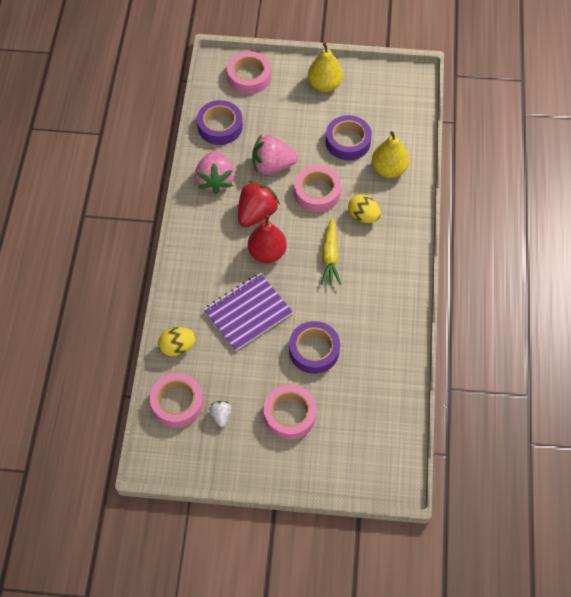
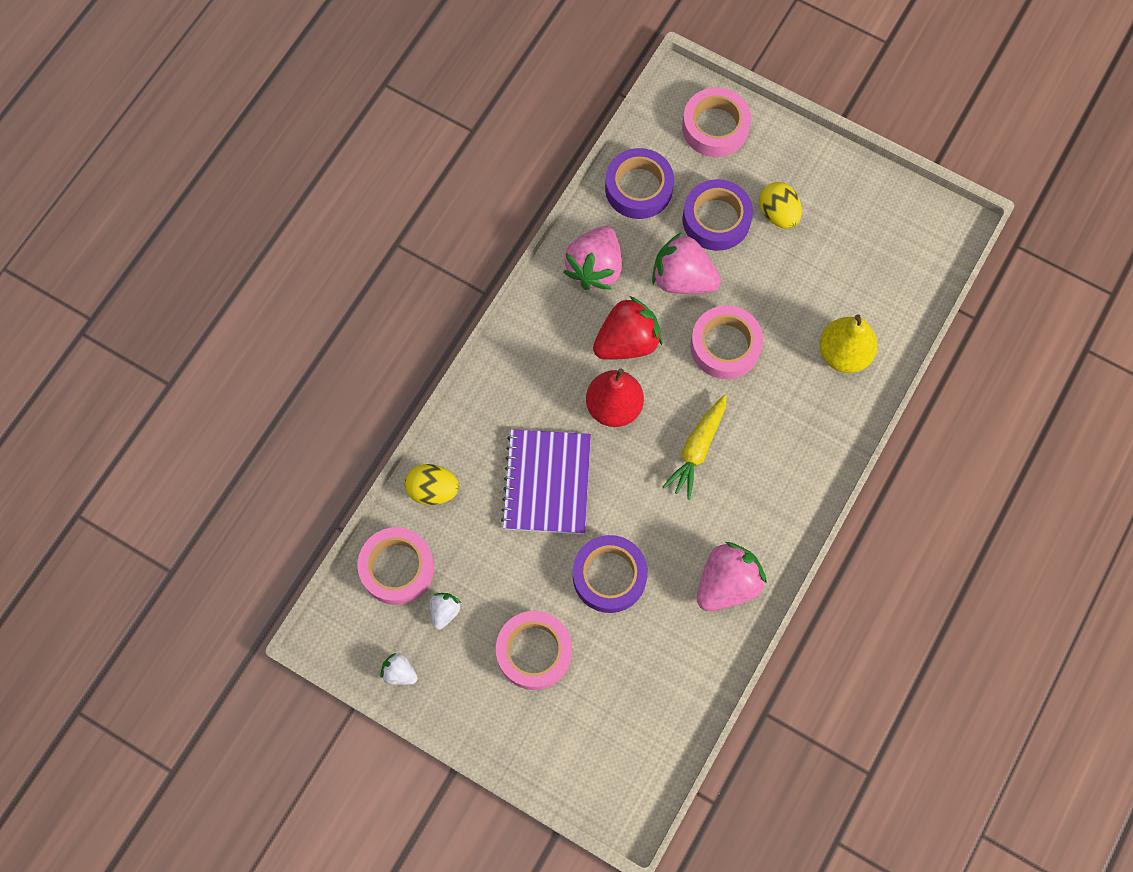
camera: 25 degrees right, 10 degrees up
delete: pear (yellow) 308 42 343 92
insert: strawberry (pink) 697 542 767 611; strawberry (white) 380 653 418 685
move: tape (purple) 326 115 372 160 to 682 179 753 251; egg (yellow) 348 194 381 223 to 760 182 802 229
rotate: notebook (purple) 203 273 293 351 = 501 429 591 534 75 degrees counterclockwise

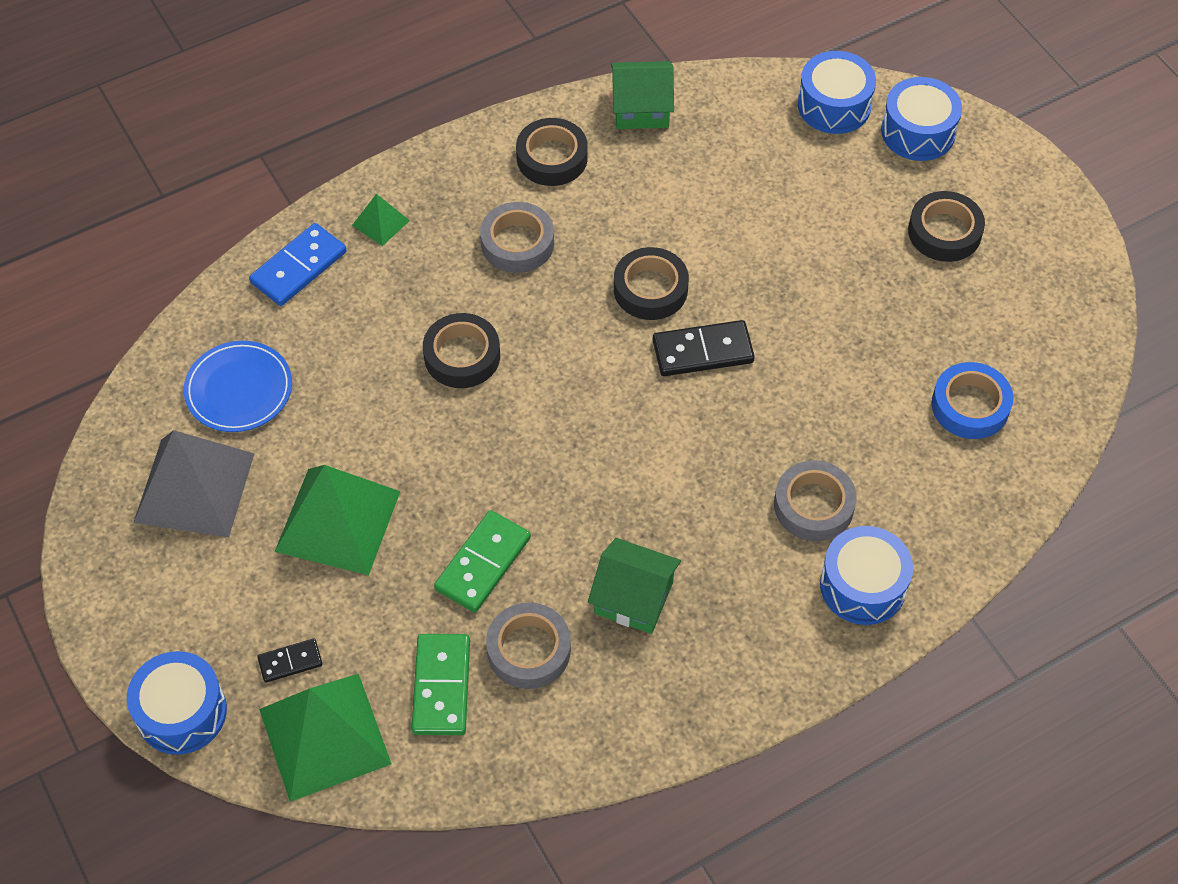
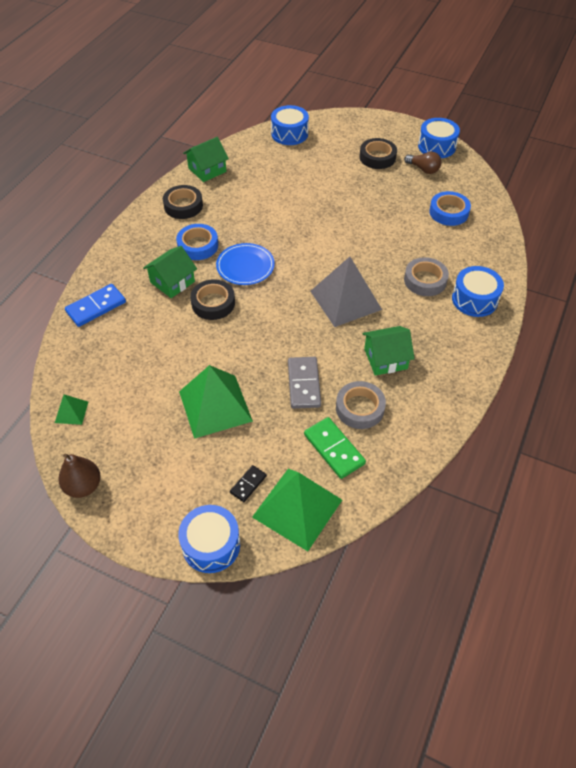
camera: 35 degrees left, 5 degrees down
delete: tape (black) 614 247 689 320; domino (black) 652 320 755 376
insert: light bulb (brown) 404 151 442 174; house (green) 143 246 197 298; pear (brown) 59 454 101 498
move: drum (blue) 881 77 962 161 to 418 118 460 158; pyramid (green) 352 194 410 246 to 55 394 88 425; plate (blue) 184 341 292 432 to 216 243 275 285; pyramid (grey) 133 430 255 537 to 310 257 382 327
recolor: tape (grey) 480 202 554 273 to tape (blue) 176 224 218 260; domino (green) 434 510 531 613 to domino (grey) 288 357 321 409
rotate: domino (blue) 249 223 347 306 = 65 284 126 327 45 degrees clockwise

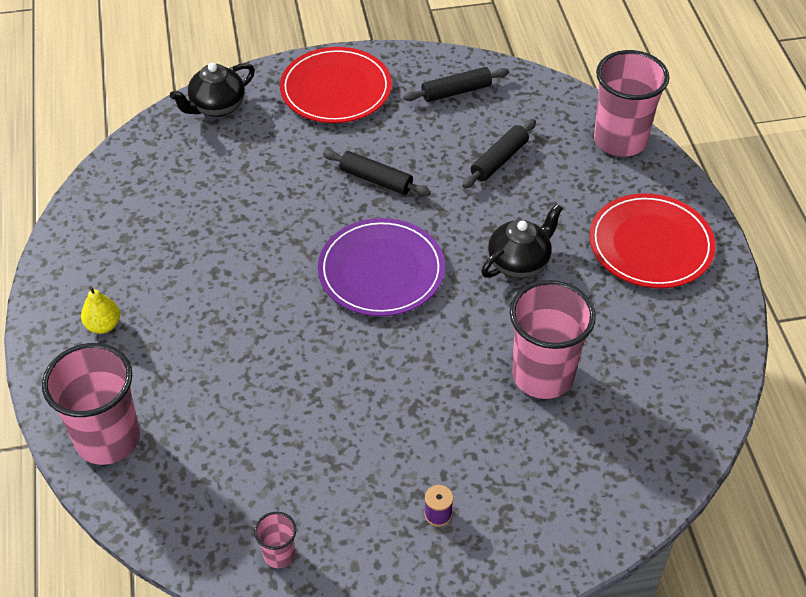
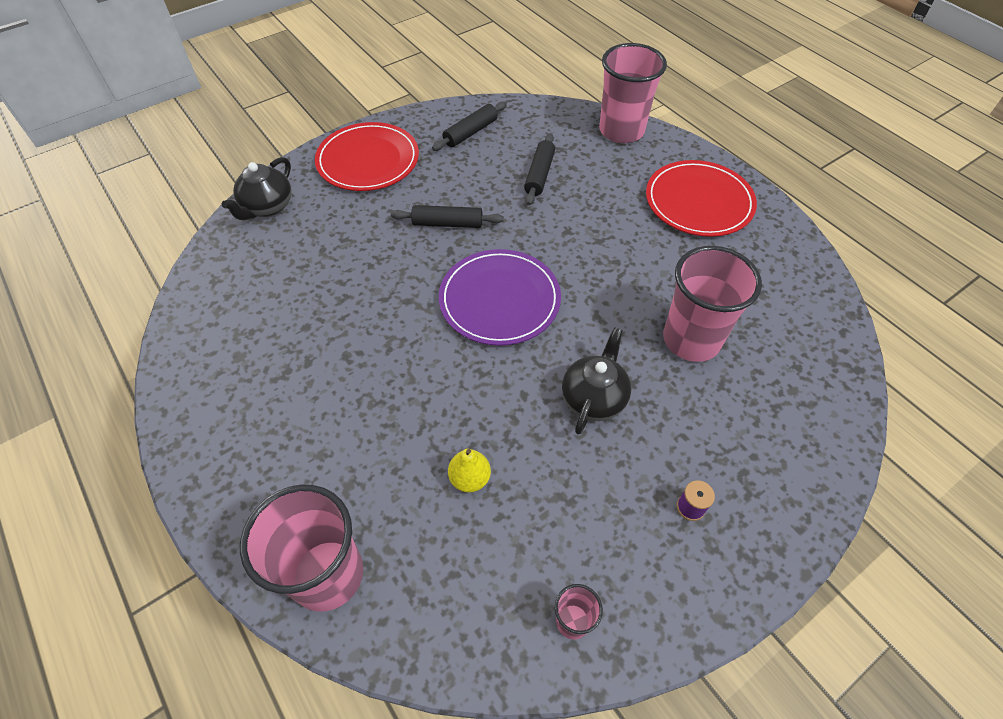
camera: 25 degrees left, 5 degrees up
move: teapot (black) 481 204 563 278 to 562 327 631 435; pear (yellow) 81 286 120 334 to 448 449 491 492

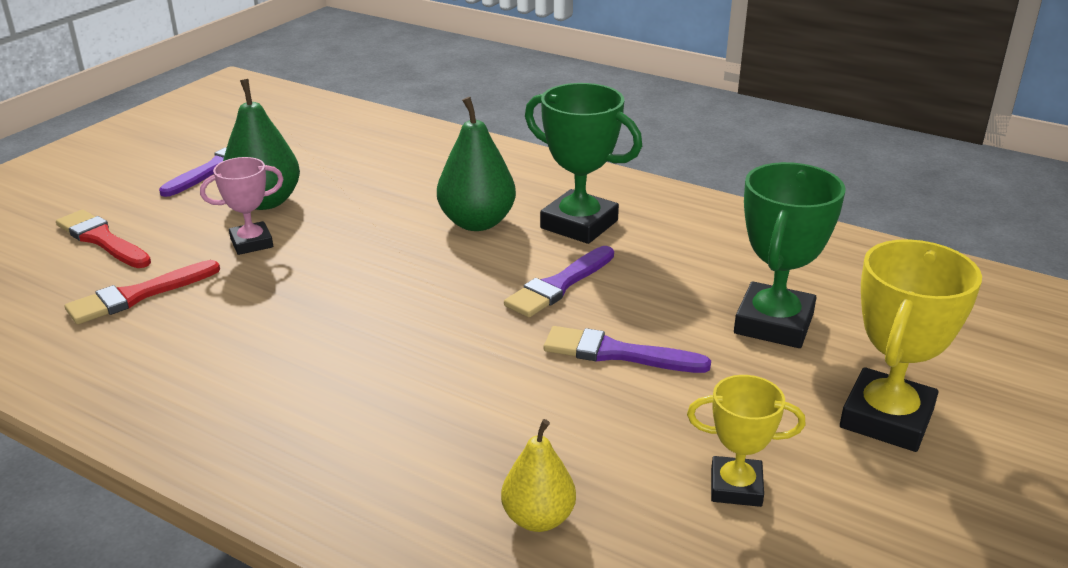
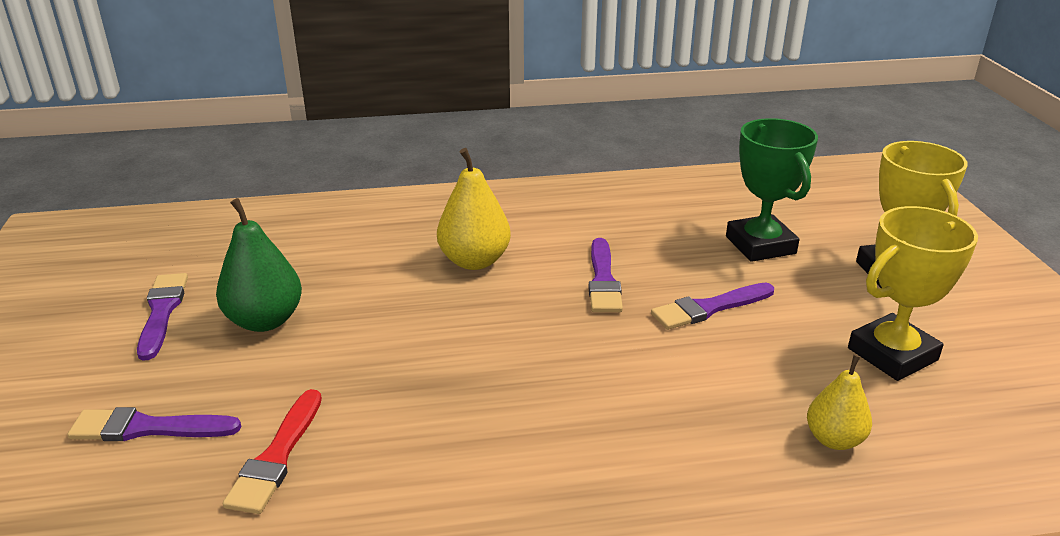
camera: 40 degrees left, 0 degrees up
delete: trophy (green) 525 83 642 244; trophy (pink) 200 157 283 255
recolor: pear (green) 437 97 516 231 to pear (yellow) 437 148 511 270; brush (red) 56 210 151 268 to brush (purple) 67 407 241 441
resize: trophy (yellow) 687 375 806 507 = 848 206 978 381 x1.66

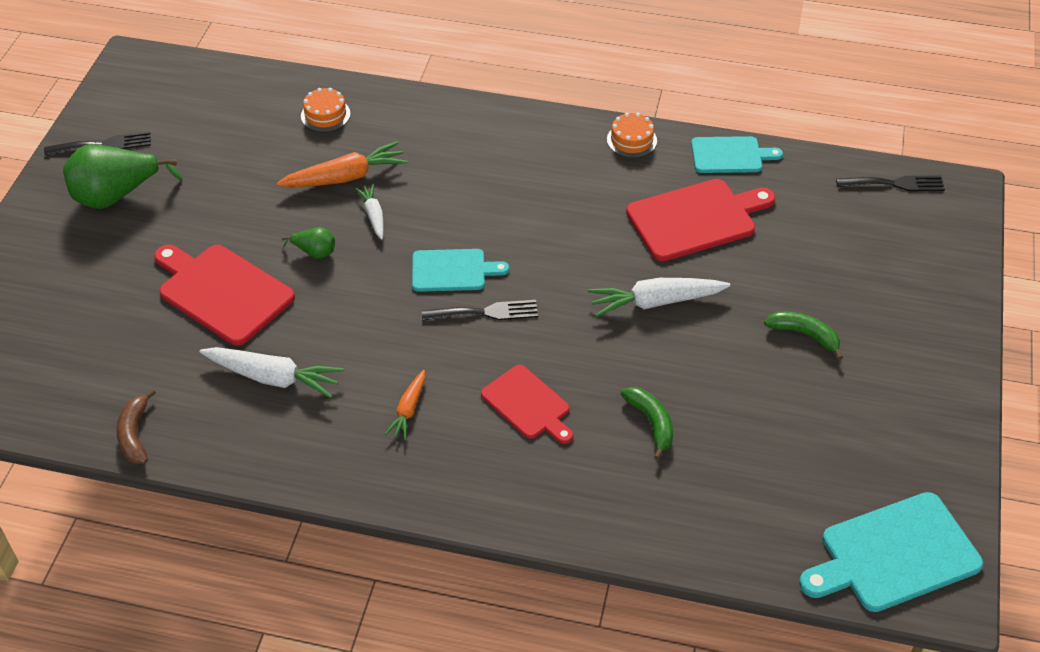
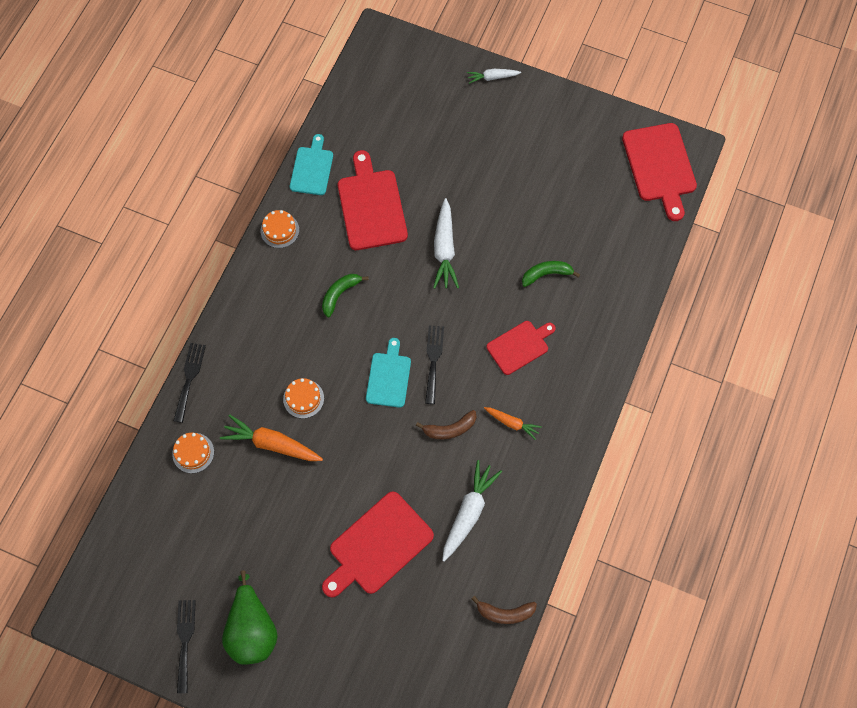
camera: 80 degrees left, 20 degrees up
delete: pear (green) 282 227 335 259
insert: cake (orange) 283 378 324 418; banana (brown) 416 410 476 440
move: fork (black) 836 176 945 191 to 173 343 206 423; carrot (white) 355 184 384 240 to 467 69 521 84; banana (green) 764 311 843 360 to 322 274 369 317
recolor: cutting board (turquoise) 799 492 983 612 to cutting board (red) 622 123 697 221
rotate: carrot (orange) 276 141 408 187 = 220 415 323 461 60 degrees counterclockwise

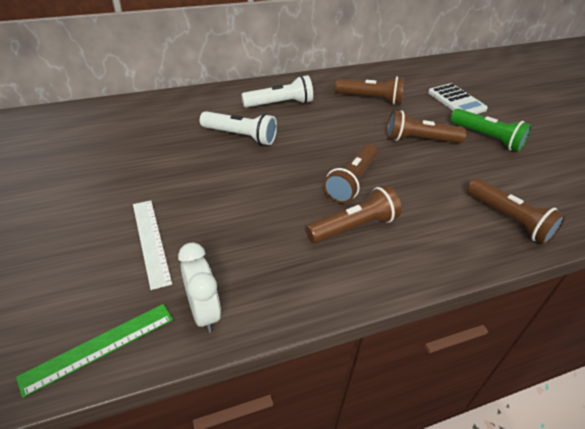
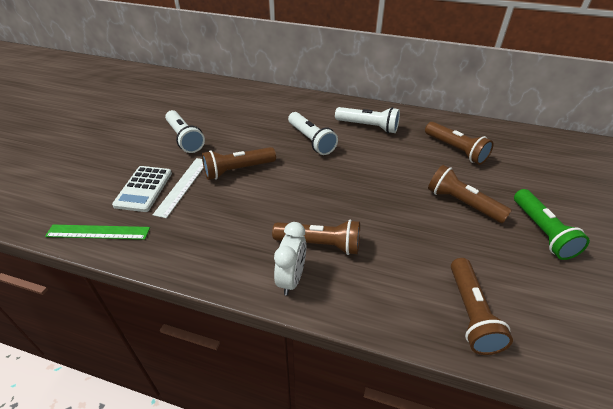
camera: 40 degrees right, 0 degrees up
insert: flashlight (white) 165 110 205 153
move: calculator (white) 428 83 488 114 to 112 166 172 212; flashlight (brown) 323 144 378 203 to 202 147 276 180; clock (white) 178 243 221 333 to 274 222 306 295

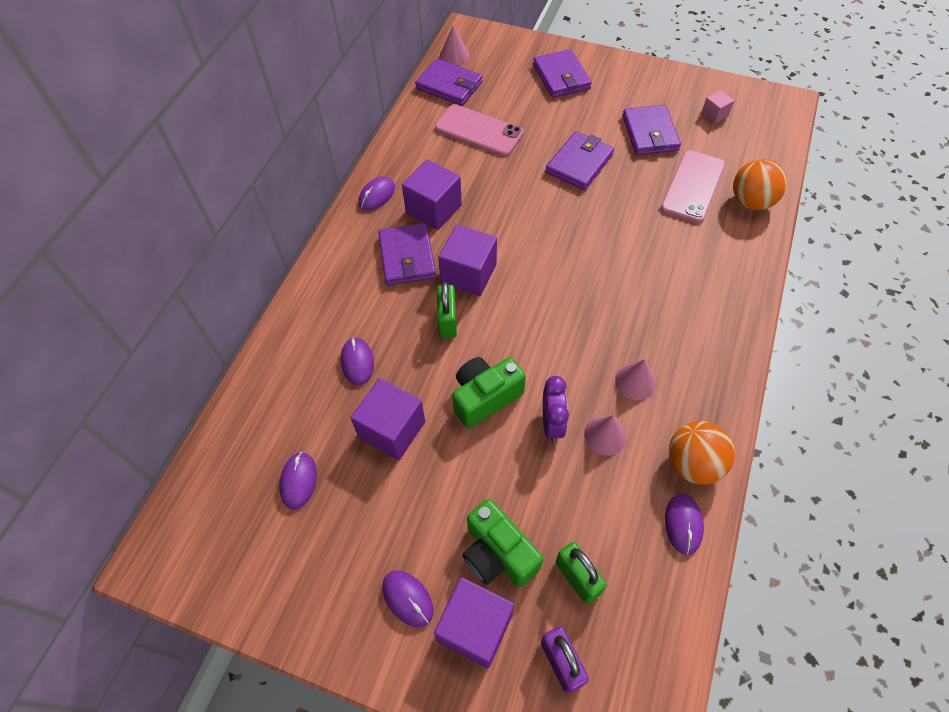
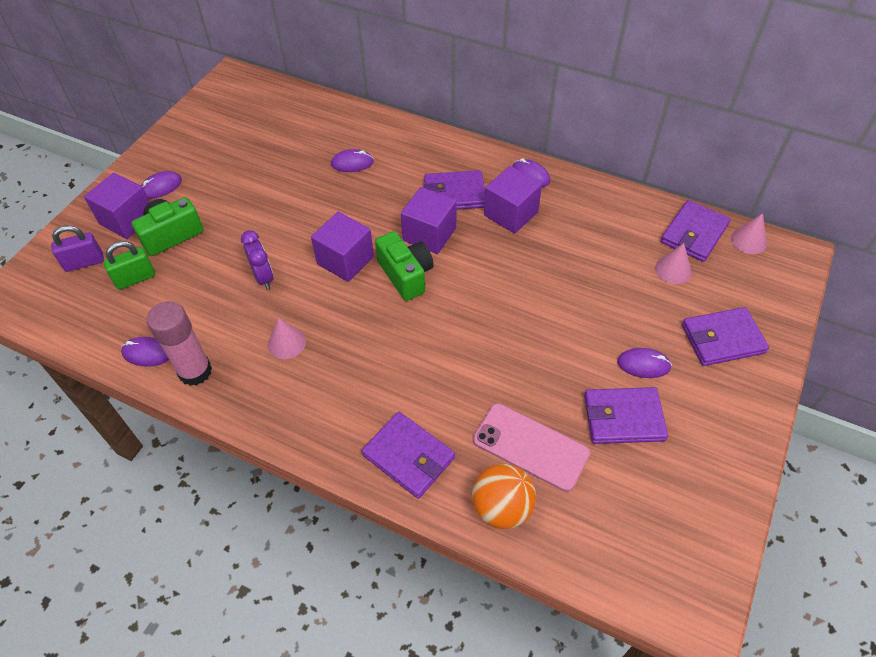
camera: 95 degrees right, 5 degrees down
delete: cube (pink) 701 90 734 124; phone (pink) 435 104 524 156; padlock (green) 437 281 457 338
move: wallet (purple) 546 131 614 190 to 362 412 455 499; camera (green) 452 357 526 429 to 375 231 434 301; cube (purple) 351 378 425 460 to 311 212 374 282; cone (pink) 584 415 627 456 to 655 243 692 284; mouse (purple) 279 452 317 510 to 617 348 672 378
replace: ball (orange) 669 421 735 485 to glue stick (pink) 147 301 212 386
rotate: clock (purple) 543 376 569 442 = 241 230 274 290 120 degrees counterclockwise

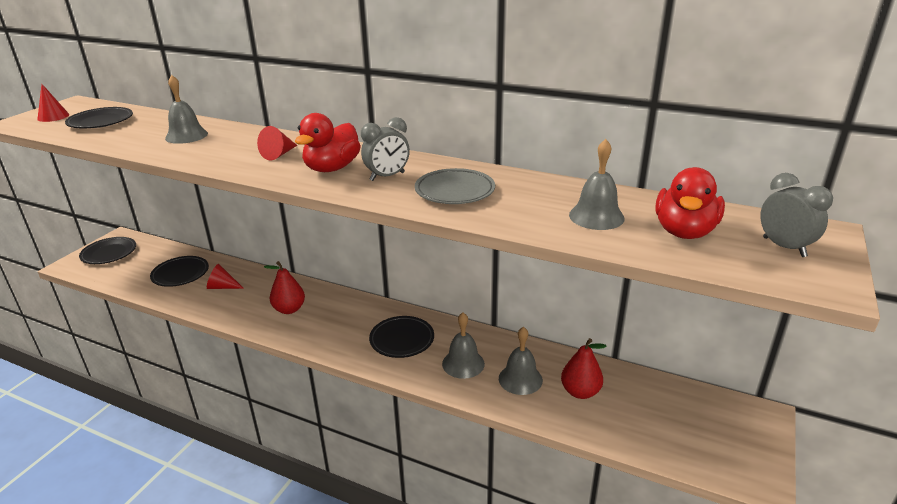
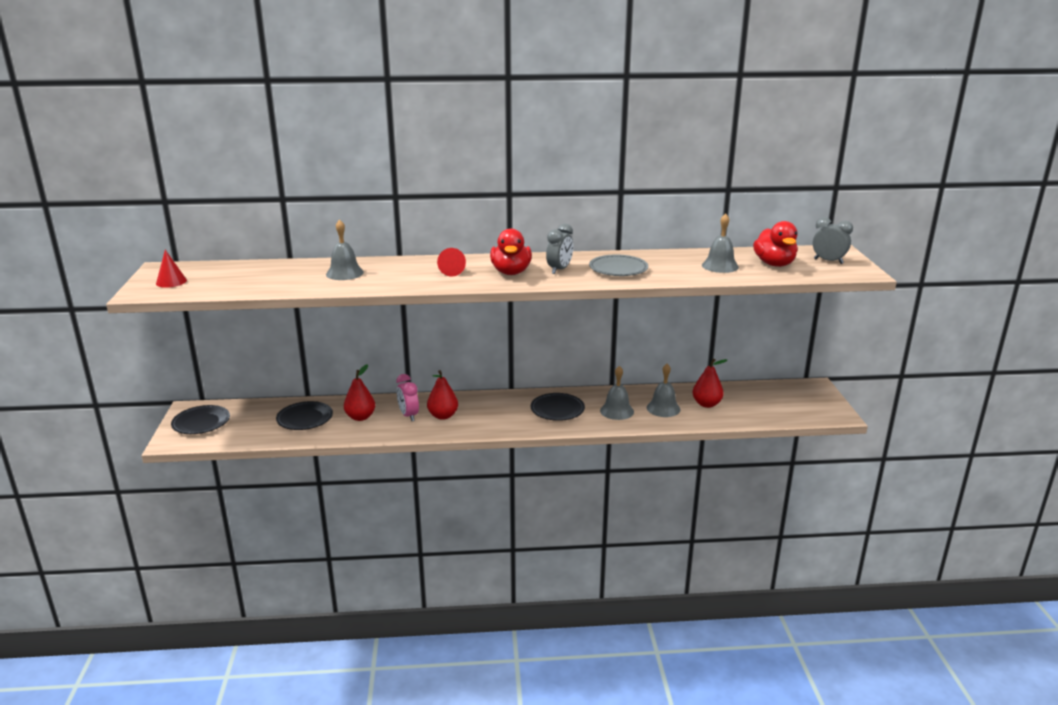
camera: 30 degrees left, 5 degrees down
delete: plate (black) 65 107 133 128
insert: clock (pink) 396 374 419 421
replace: cone (red) 207 264 244 289 to pear (red) 344 364 375 421

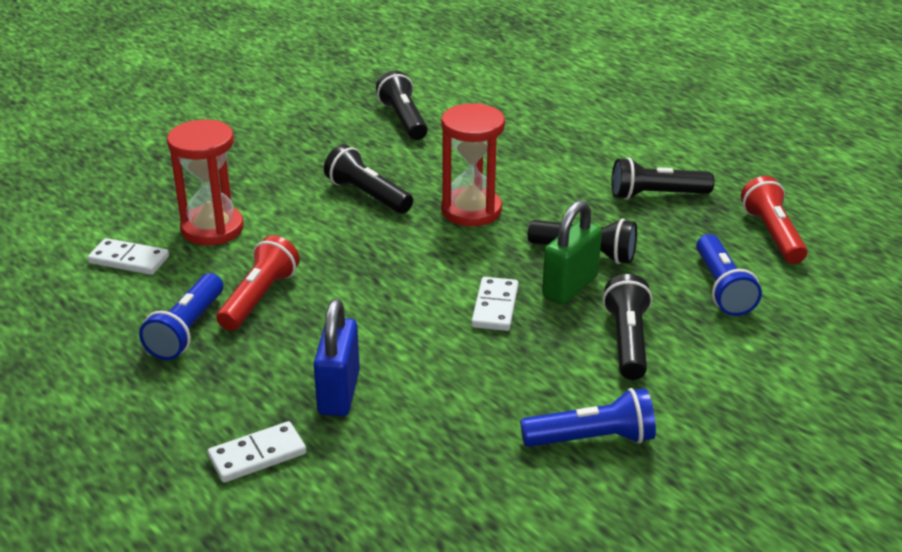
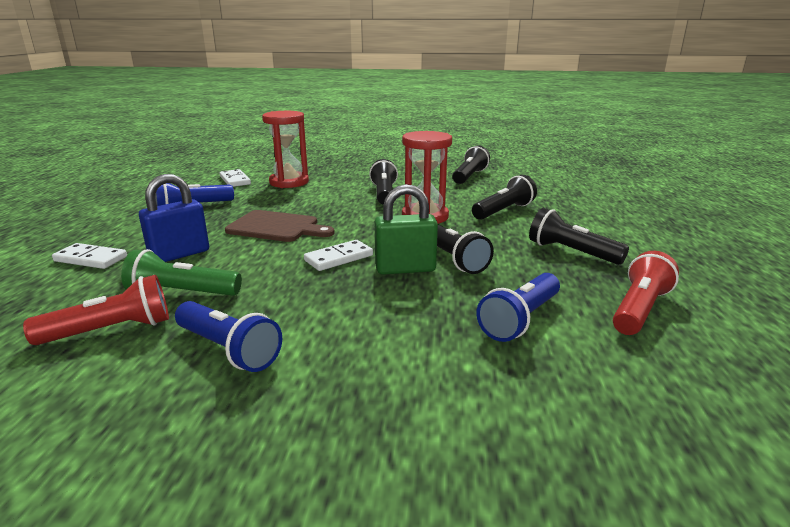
camera: 45 degrees right, 10 degrees down
insert: cutting board (brown) 225 210 335 242; flashlight (green) 121 249 242 296
move: flashlight (red) 216 235 300 331 to 23 275 169 345; flashlight (black) 603 274 652 380 to 472 175 537 220

